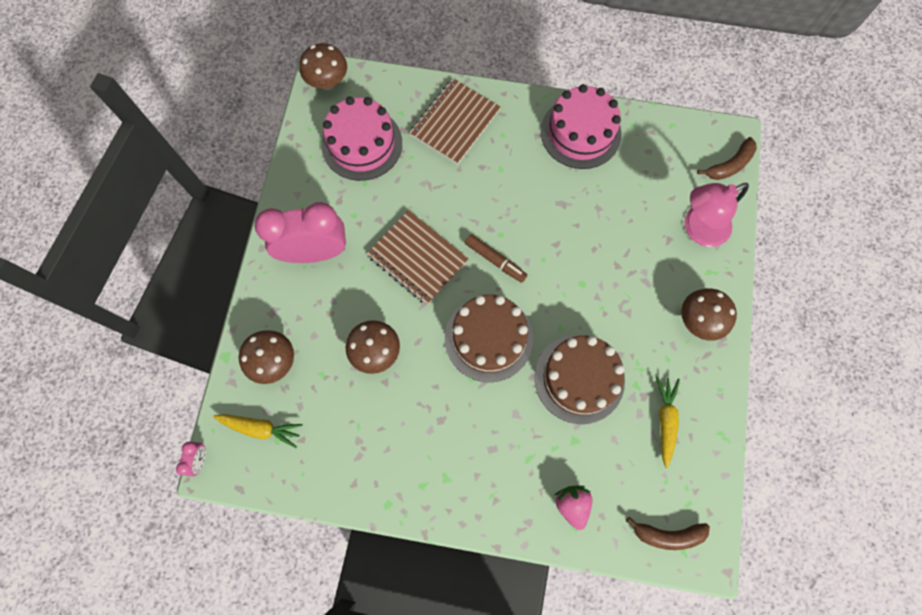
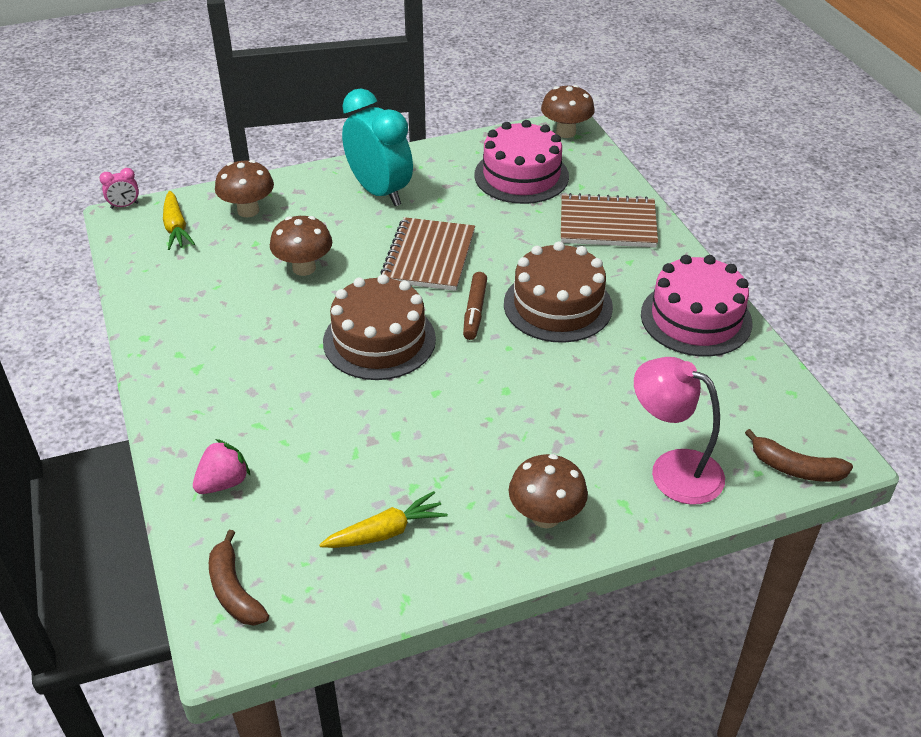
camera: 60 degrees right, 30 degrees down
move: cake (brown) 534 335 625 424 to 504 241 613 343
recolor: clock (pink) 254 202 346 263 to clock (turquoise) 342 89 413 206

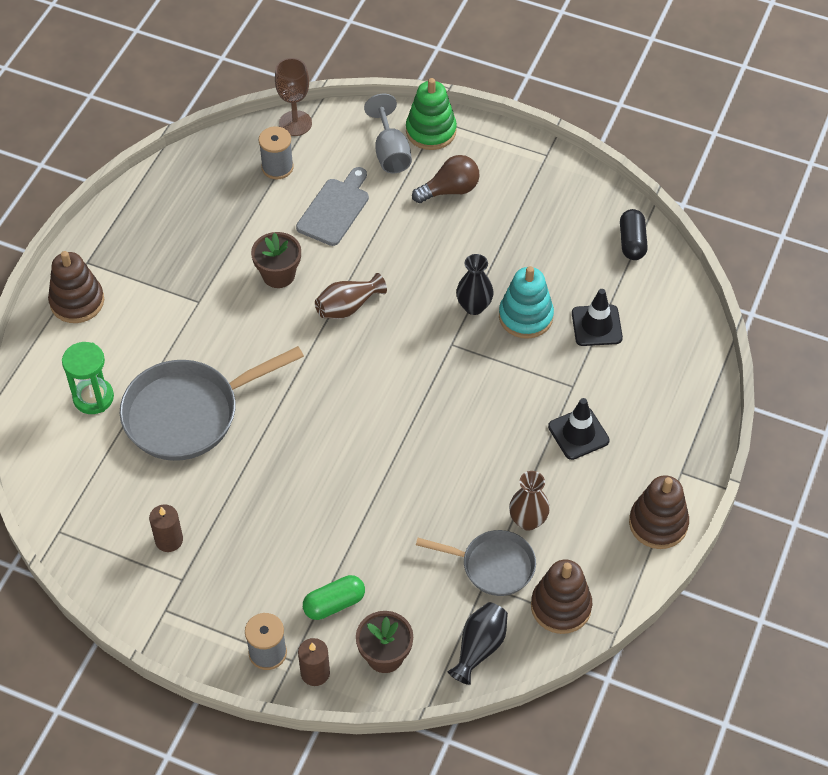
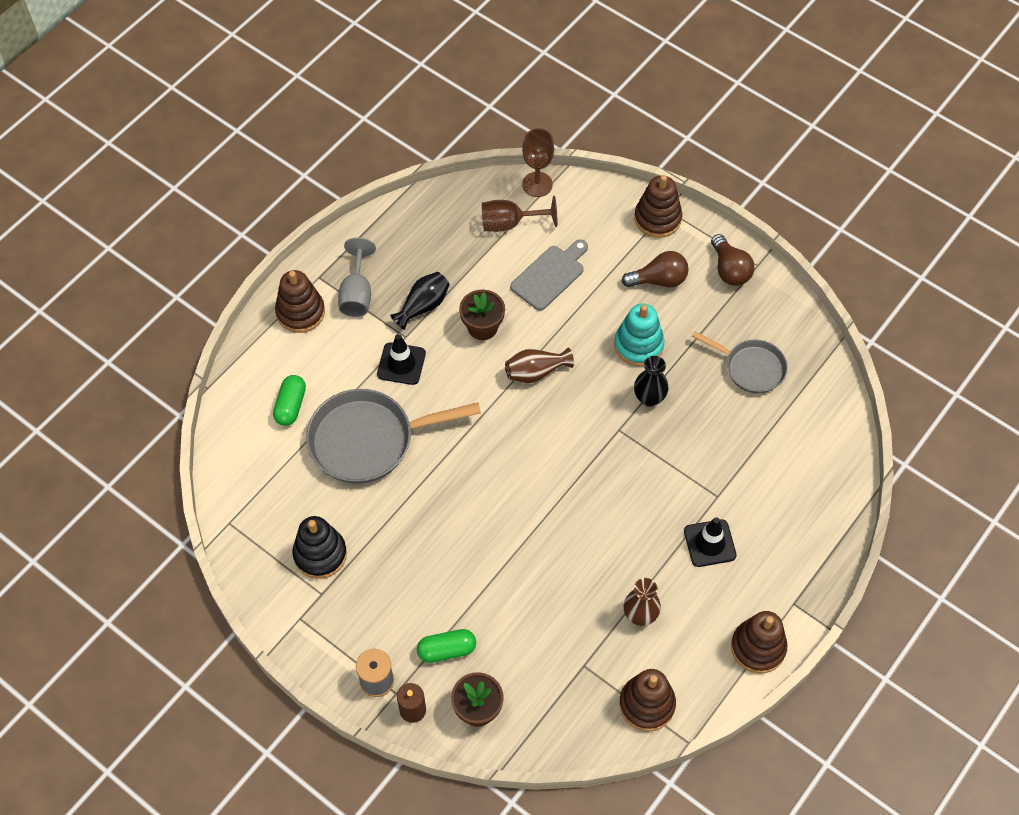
camera: 15 degrees right, 5 degrees up
delete: capsule (black) 620 209 648 260
insert: light bulb (brown) 711 234 755 286
move: goblet (grey) 364 94 412 173 to 338 237 376 317; stacking toy (turquoise) 499 266 554 339 to 614 303 664 366; traffic cone (black) 572 289 623 346 to 377 334 426 385; pan (grey) 416 530 536 596 to 691 331 788 394; vase (black) 448 602 508 685 to 390 272 450 330
replace: spool (grey) 259 126 294 179 to goblet (brown) 482 196 557 232; hourglass (green) 62 342 114 414 to capsule (green) 273 375 306 426; candle (brown) 149 504 183 552 to stacking toy (black) 292 516 347 579
recolor: stacking toy (green) 406 78 457 150 to stacking toy (brown) 634 175 682 238

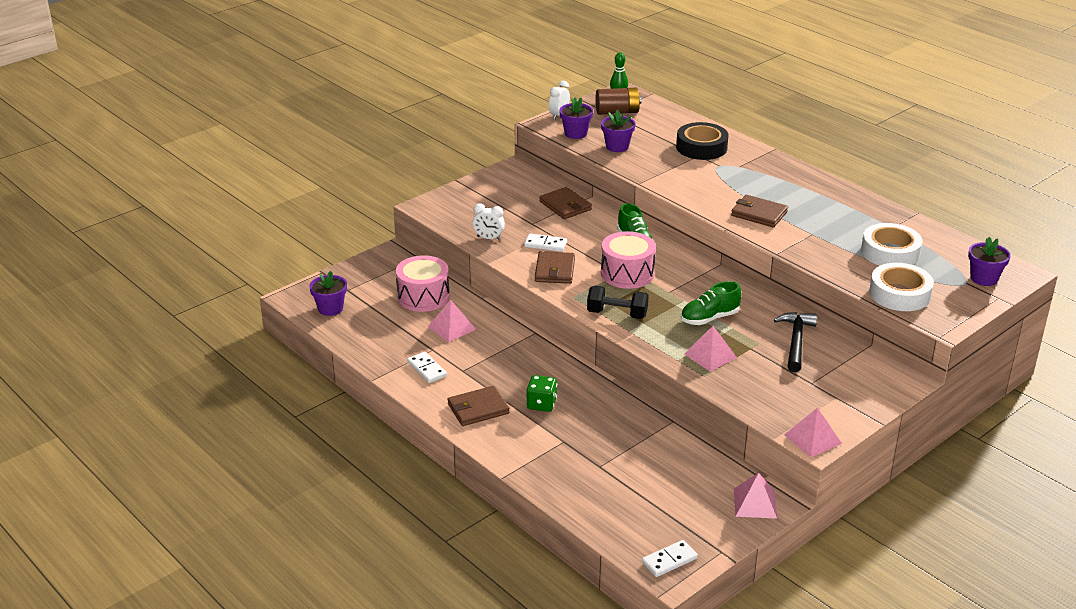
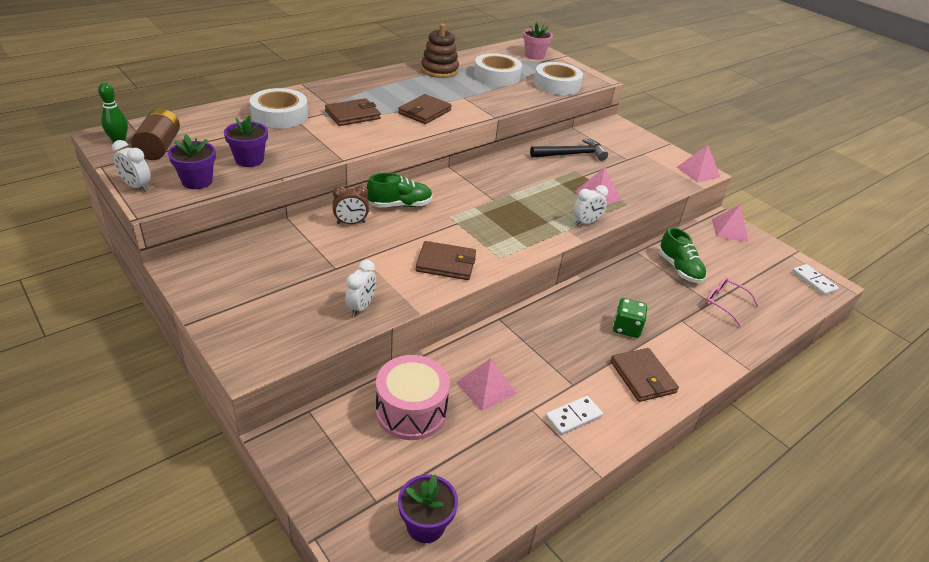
camera: 90 degrees left, 5 degrees up
delete: drum (pink) 601 231 656 289; domino (white) 524 234 567 252; dumbbell (black) 587 286 649 319
insert: stacking toy (brown) 421 24 459 78; clock (brown) 332 185 369 224; clock (white) 573 185 608 225; glasses (pink) 705 277 760 327
move: wallet (brown) 539 187 592 219 to 325 98 381 126; shoe (green) 681 281 741 325 to 659 227 707 283
recolor: tape (black) 676 122 729 160 to tape (white) 250 88 308 128; flower pot (purple) 968 237 1011 286 to flower pot (pink) 523 21 553 60
rotate: hammer (black) 774 312 817 372 = 530 138 608 161 150 degrees clockwise

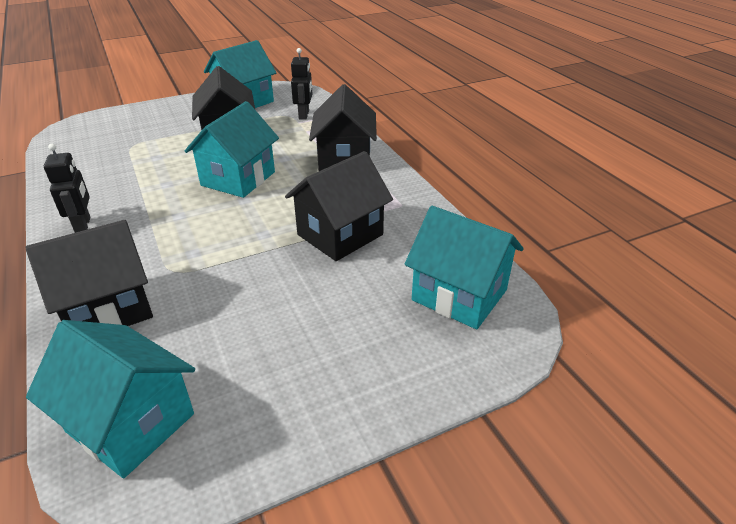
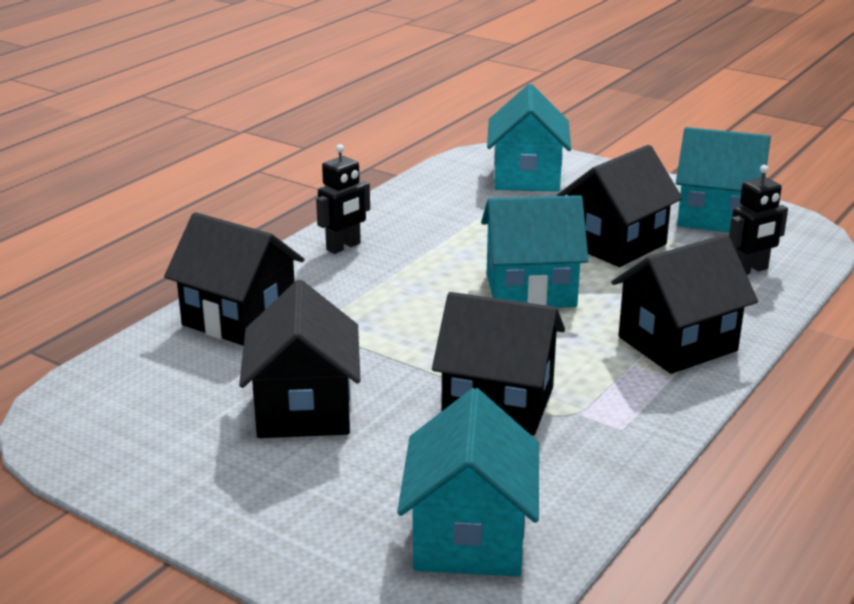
camera: 60 degrees right, 10 degrees down
insert: house (black) 239 280 361 438
move: house (turquoise) 26 320 195 478 to 487 84 571 192

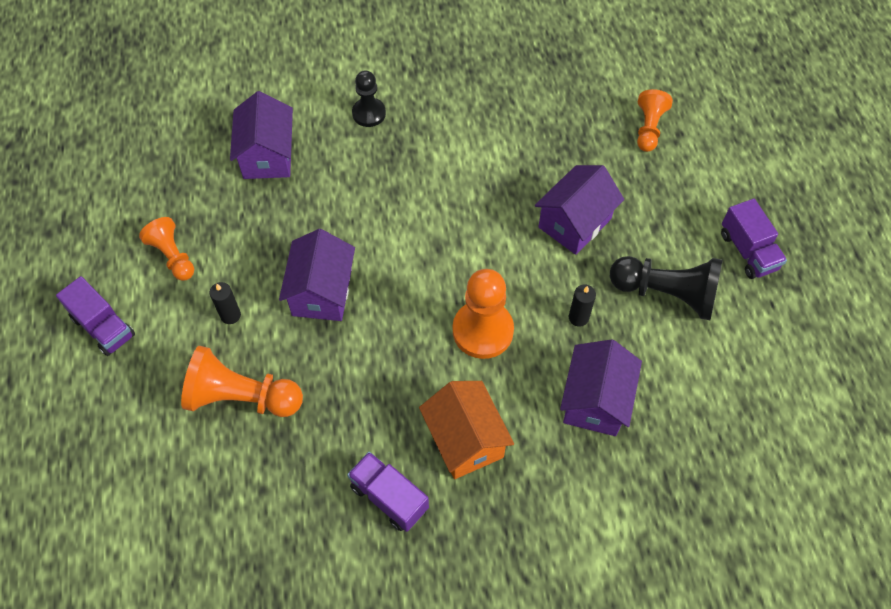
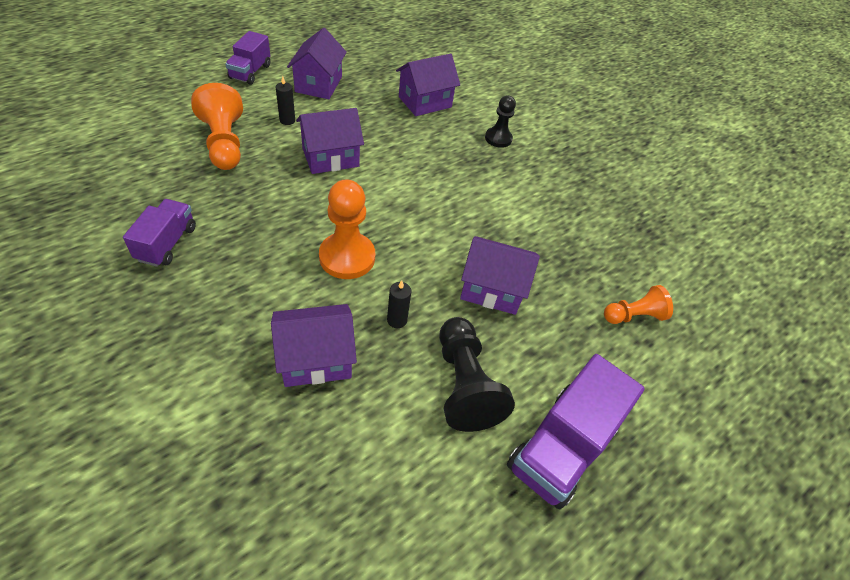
camera: 55 degrees right, 10 degrees down
delete: house (orange) 419 381 514 479
replace: pawn (orange) 139 217 194 281 to house (purple) 287 28 347 99
resize: truck (purple) 721 199 787 279 = 507 354 645 509 x1.62

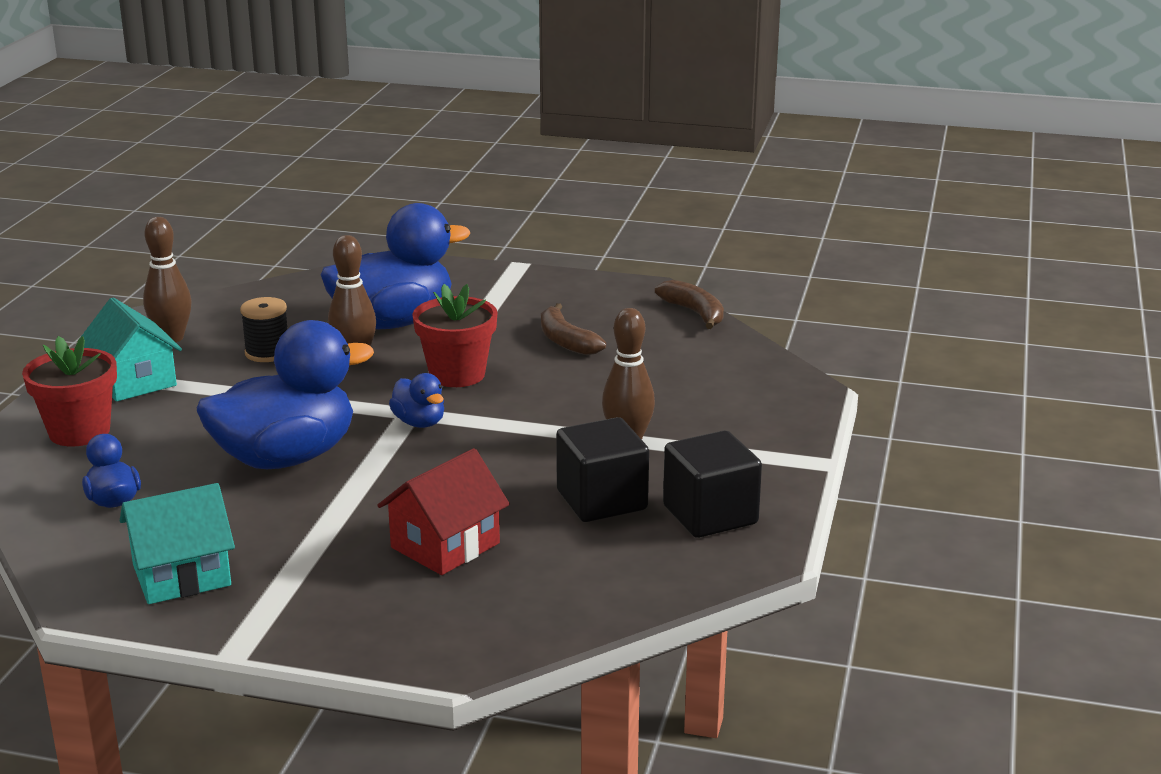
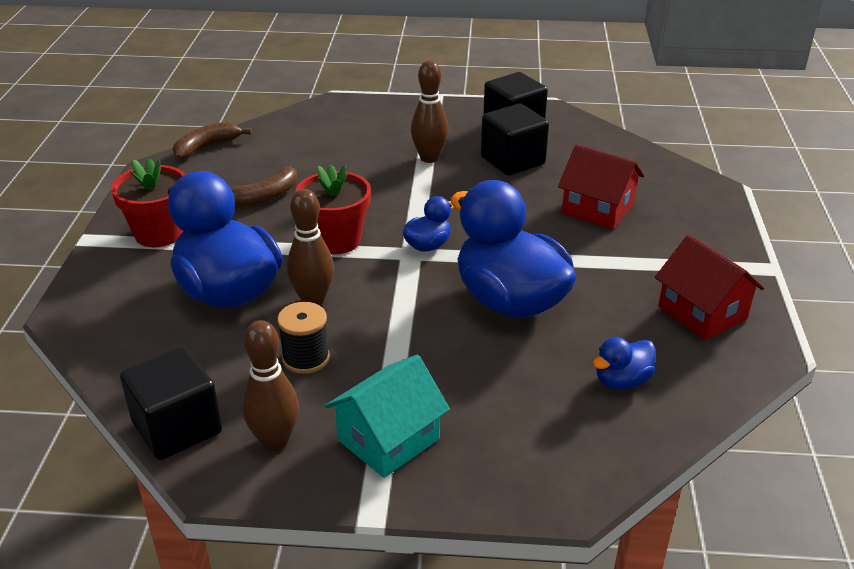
camera: 100 degrees left, 10 degrees up
insert: cube (black) 120 347 222 460
move: flower pot (red) 22 336 117 447 to 111 158 186 248
recolor: house (turquoise) 120 483 235 604 to house (red) 655 235 764 341

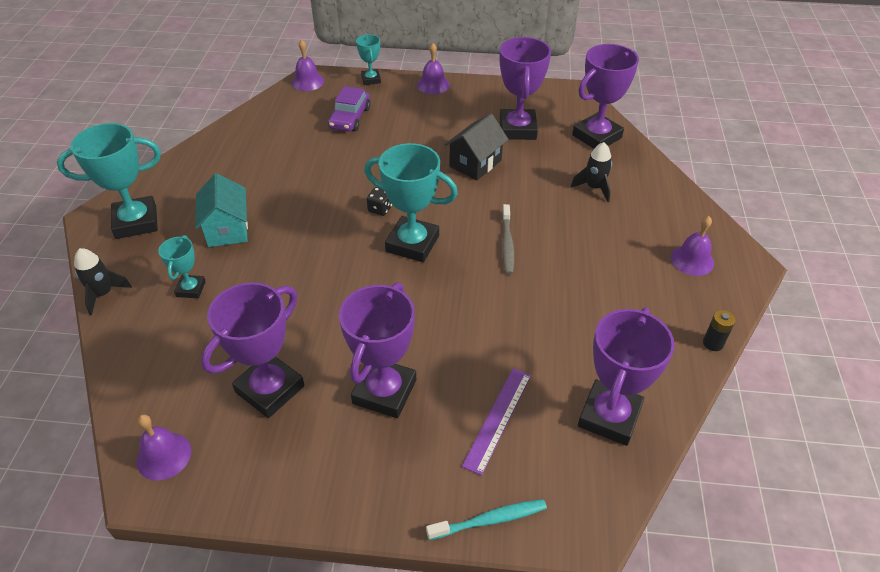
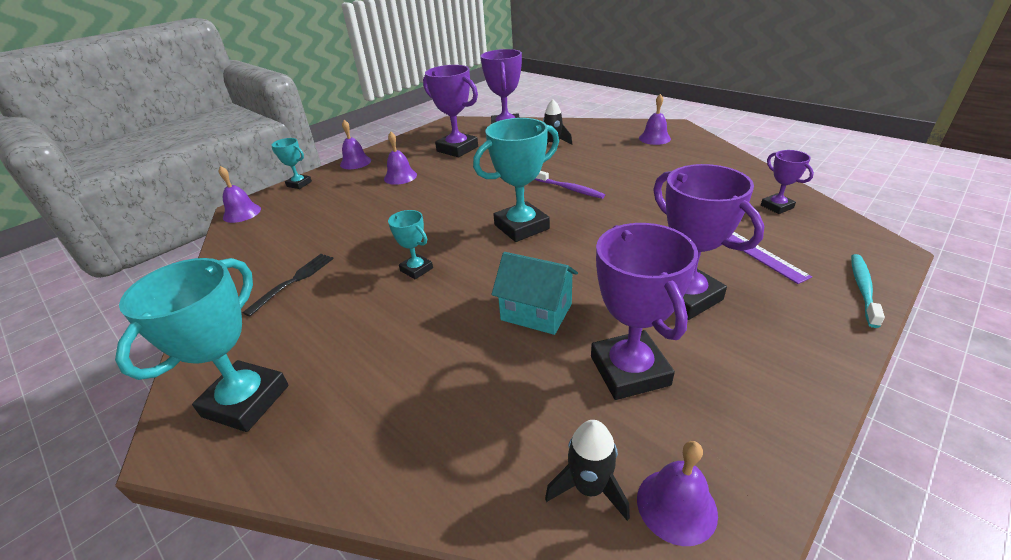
camera: 50 degrees left, 10 degrees down
delete: car (purple) 328 86 371 131; house (black) 444 113 509 180; dice (black) 367 187 392 216; battery (black) 703 310 736 351
insert: bell (purple) 384 132 417 185; fork (black) 243 254 334 316
move: house (turquoise) 195 173 248 247 to 491 252 578 335; trophy (turquoise) 158 235 206 298 to 388 210 433 279; rocket (black) 74 248 132 315 to 545 420 630 521
recolor: toothbrush (grey) 502 204 514 275 to toothbrush (purple) 535 171 605 199
resize: trophy (purple) 578 307 675 446 = 761 150 814 214 x0.53

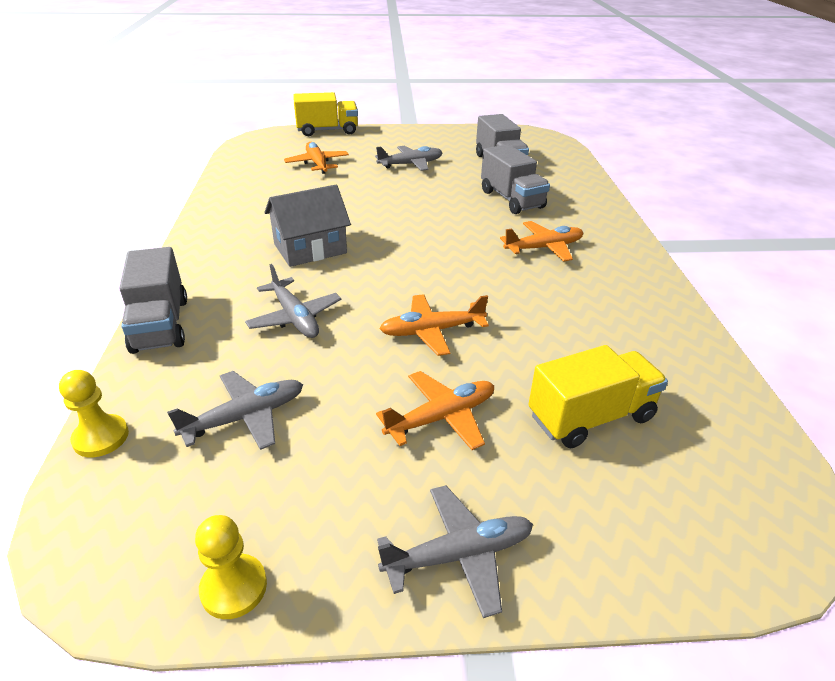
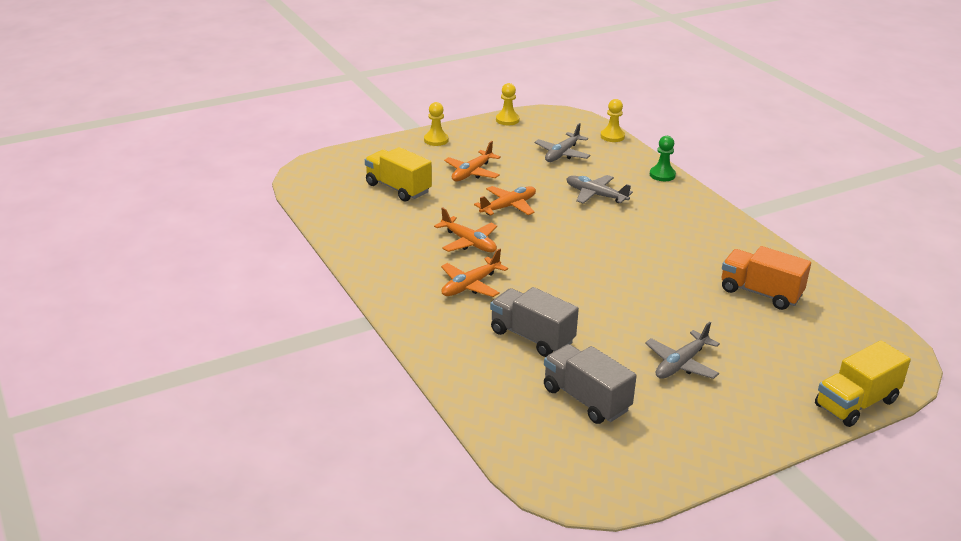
camera: 155 degrees right, 5 degrees down
delete: house (grey) 265 185 351 267
insert: truck (orange) 722 246 811 310
move: plane (orange) 284 142 349 174 to 434 207 497 252
replace: truck (grey) 119 247 187 354 to pawn (green) 650 136 676 181; plane (grey) 377 485 533 618 to pawn (yellow) 424 102 448 146
rotate: truck (yellow) 528 345 668 448 = 365 147 432 202 90 degrees clockwise

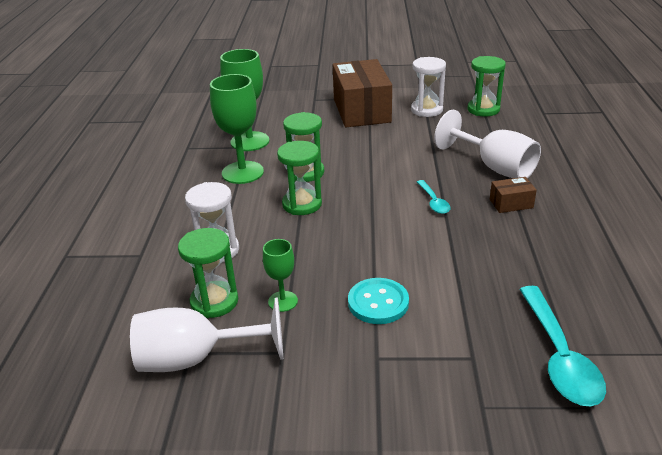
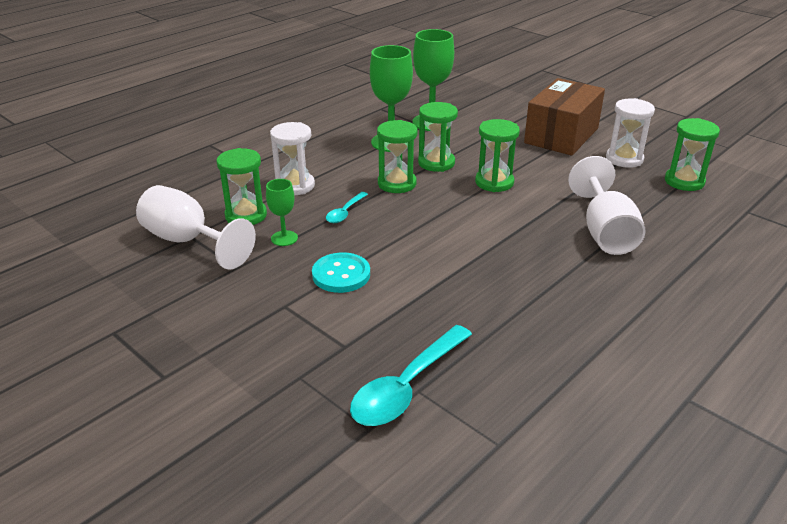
camera: 40 degrees right, 0 degrees up
delete: box (brown) 490 177 537 213
insert: hourglass (green) 475 119 520 192
move: spoon (turquoise) 417 180 451 214 to 326 192 368 223

